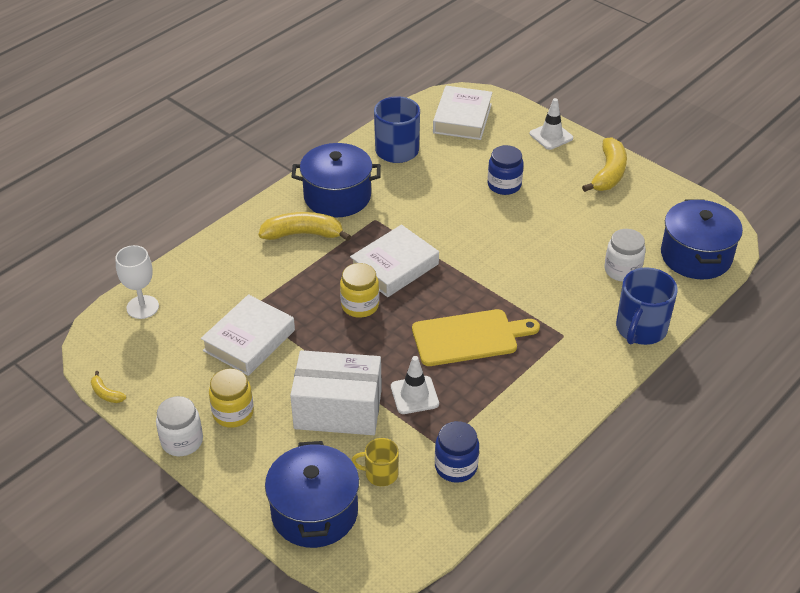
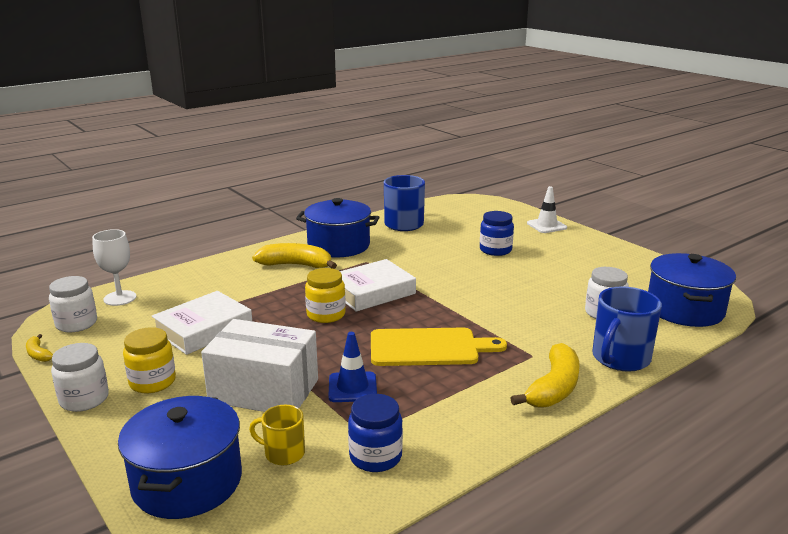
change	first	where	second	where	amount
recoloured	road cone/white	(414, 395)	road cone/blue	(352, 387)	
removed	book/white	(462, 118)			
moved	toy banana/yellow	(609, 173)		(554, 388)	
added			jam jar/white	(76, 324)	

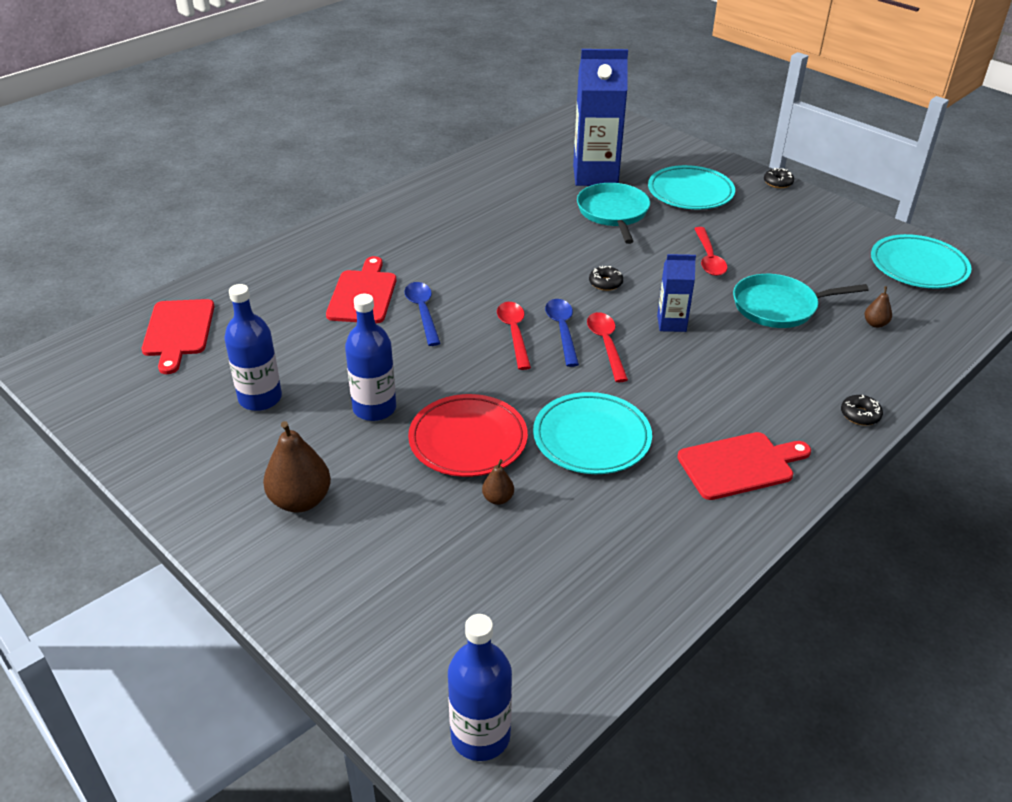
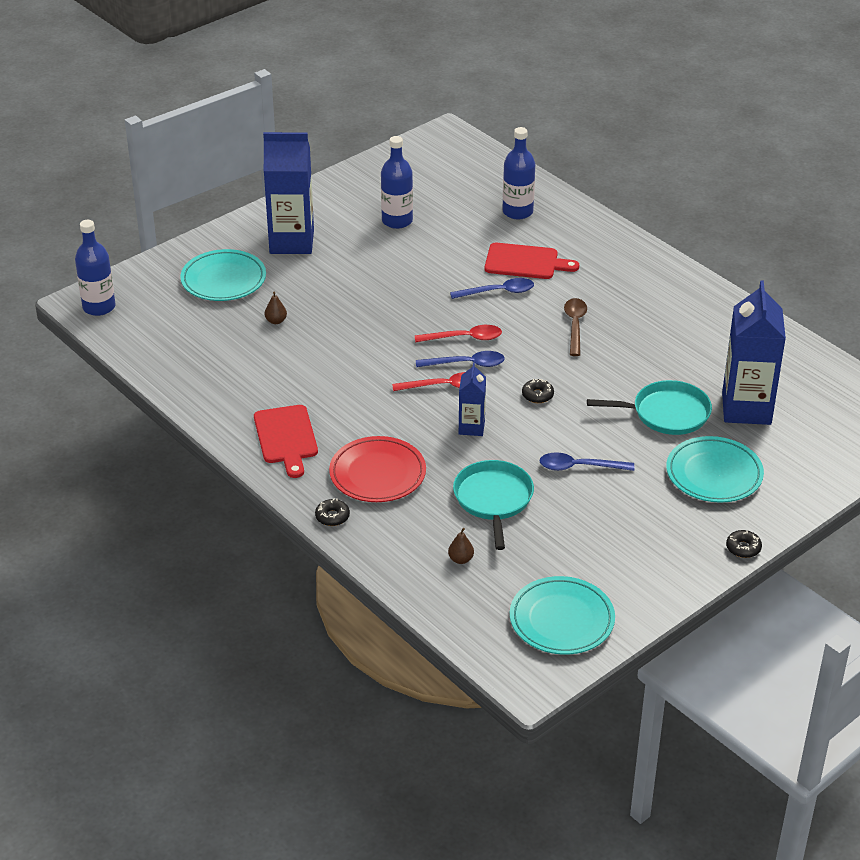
change	first	where	second	where	amount
removed	chopping board/crimson	(178, 331)			
replaced	pear/brown	(300, 500)	juice carton/blue	(291, 242)	
moved	drink bottle/blue	(374, 408)		(517, 212)	
moved	dinner plate/crimson	(468, 440)		(377, 474)	
moved	dinner plate/aqua	(591, 438)		(223, 280)	
recoloured	tablespoon/crimson	(708, 258)	tablespoon/blue	(579, 467)	
added			tablespoon/brown	(575, 326)	

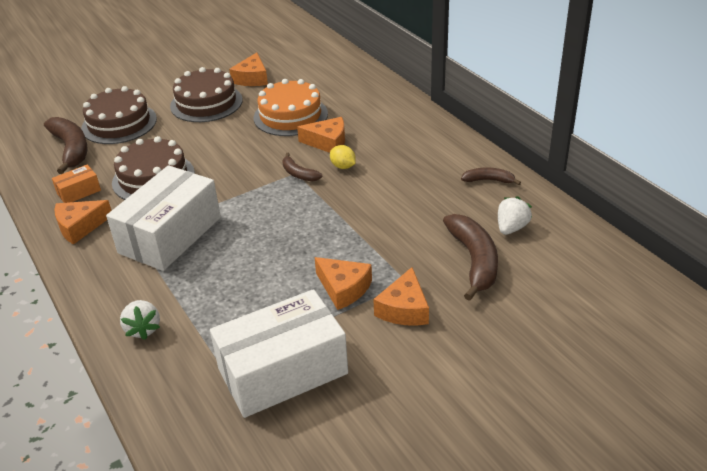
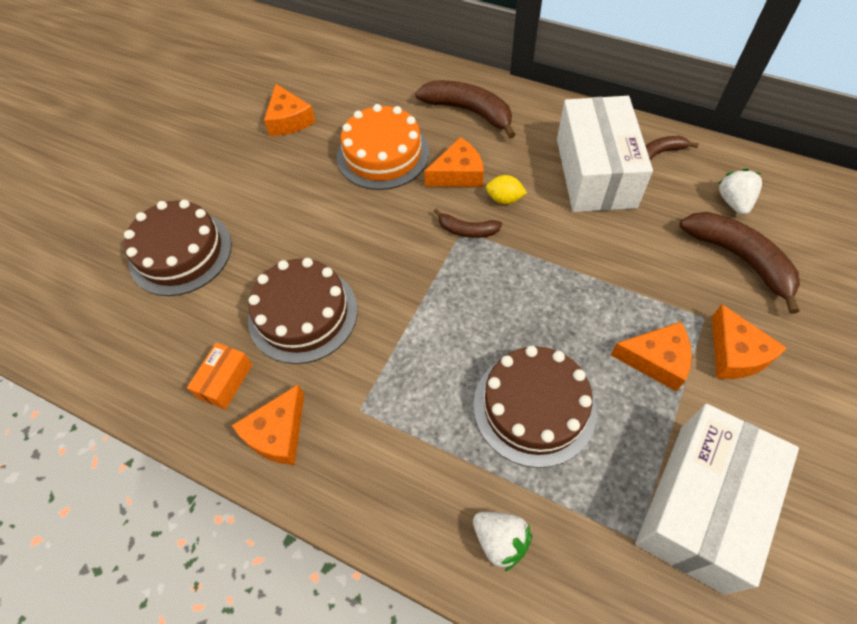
change	first	where	second	where	amount
moved	toy banana/brown	(71, 149)		(469, 111)	
moved	parcel/white	(170, 235)		(595, 172)	
moved	gateau/brown	(206, 103)		(534, 407)	

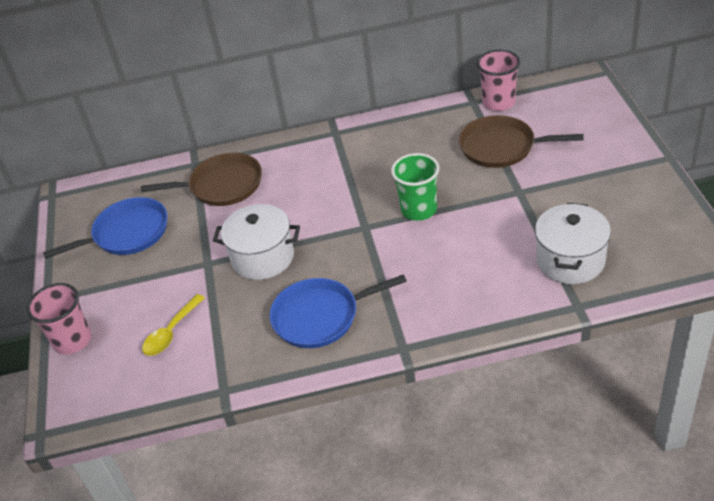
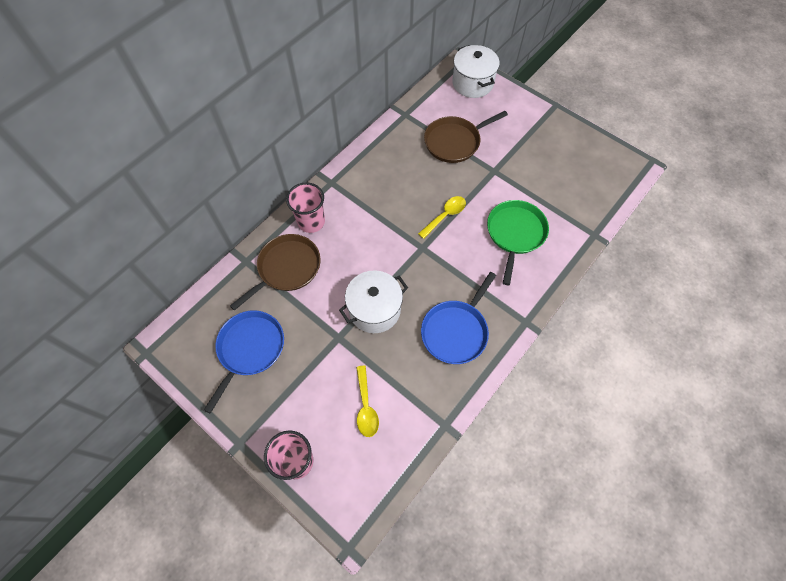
change	first	where	second	where	amount
replaced	beaker/green	(419, 209)	tablespoon/yellow	(445, 216)	
moved	beaker/rosy	(498, 102)		(311, 222)	
moved	stockpot/white	(570, 260)		(472, 83)	
added			frying pan/green	(515, 234)	

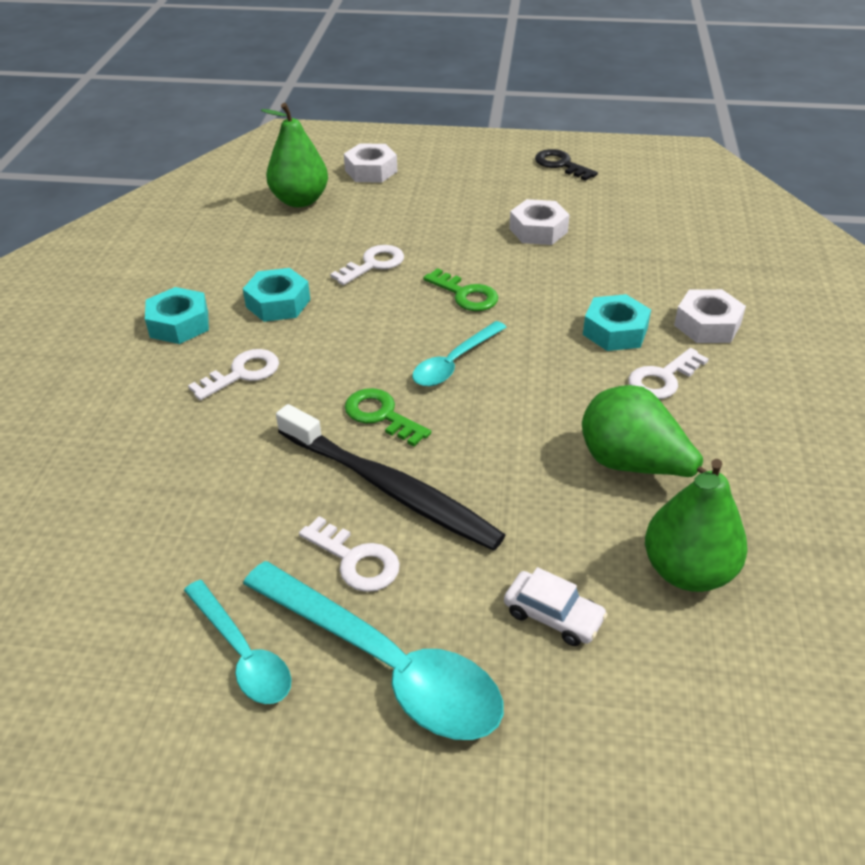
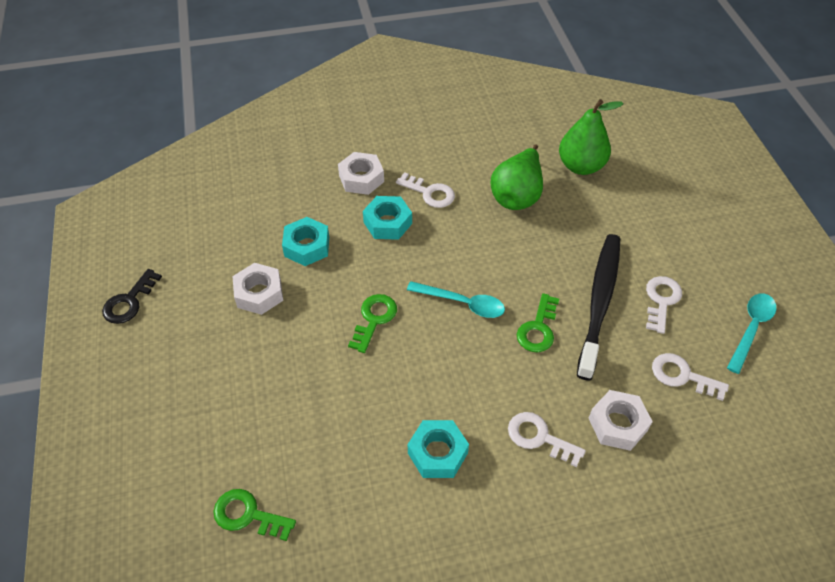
change	first	where	second	where	amount
moved	hexagon nut/aqua	(179, 324)		(307, 246)	
removed	tablespoon/aqua	(385, 664)			
replaced	pear/green	(300, 200)	key/green	(248, 515)	
moved	key/white	(373, 264)		(682, 376)	
moved	hexagon nut/white	(371, 171)		(617, 424)	
removed	automobile/white	(553, 615)			

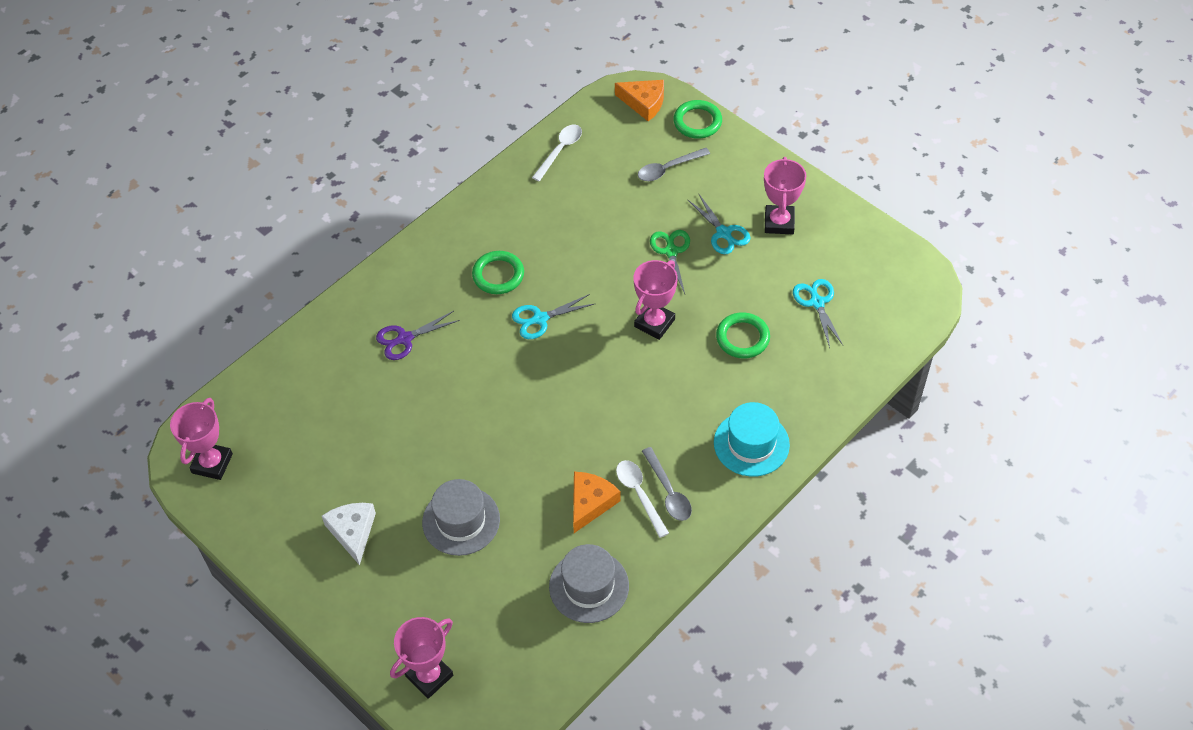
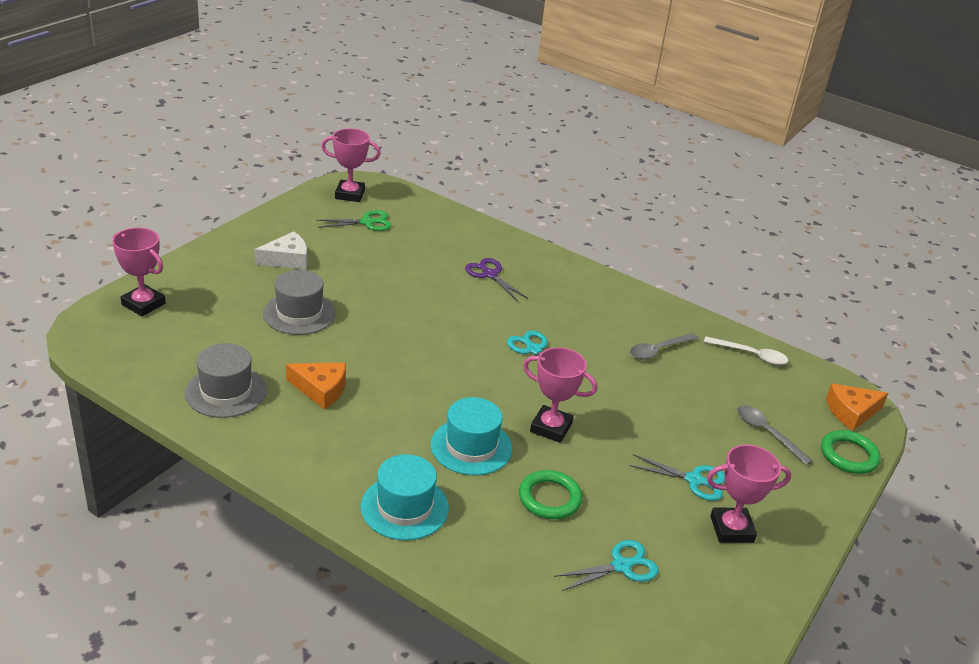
change	first	where	second	where	amount
removed	hoop/green	(498, 275)			
turned	piece of cheese/orange-coloured	(644, 103)		(851, 412)	60 degrees clockwise
removed	tablespoon/white	(639, 494)			
moved	tablespoon/gray	(668, 491)		(658, 350)	
moved	scissors/green	(671, 251)		(367, 222)	
turned	scissors/aqua	(724, 233)		(694, 480)	120 degrees counterclockwise
added			top hat/aqua	(471, 447)	

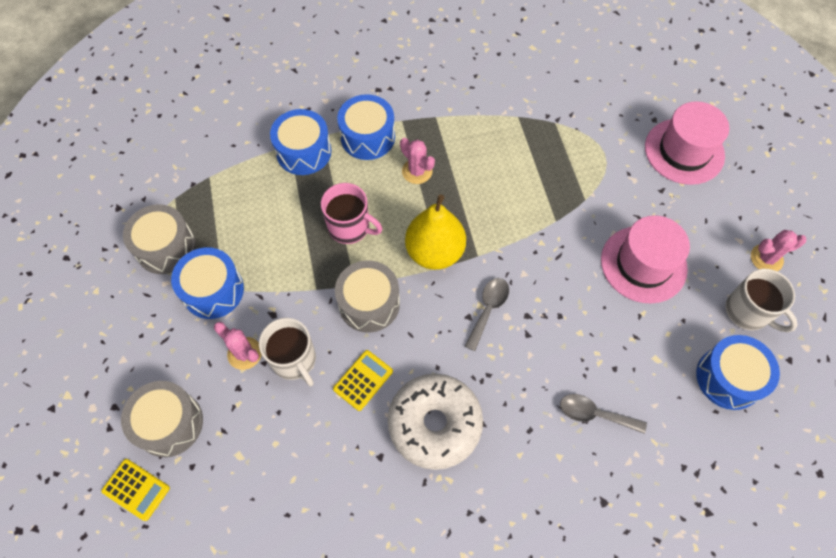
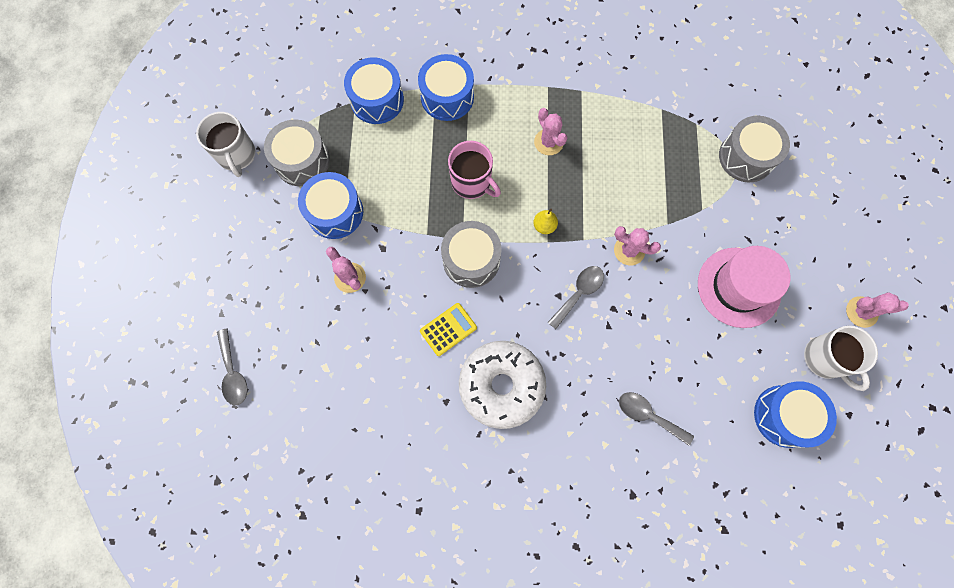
change	first	where	second	where	amount
replaced	calculator/yellow	(136, 489)	tablespoon/gray	(233, 373)	
moved	toy drum/gray	(169, 423)		(746, 157)	
moved	coffee mug/white	(294, 360)		(237, 155)	
moved	toy drum/blue	(367, 137)		(377, 100)	
resized	pear/yellow	(435, 252)		(544, 226)	x0.42
removed	top hat/rosy	(684, 151)			
added			prickly plant/rosy	(629, 251)	

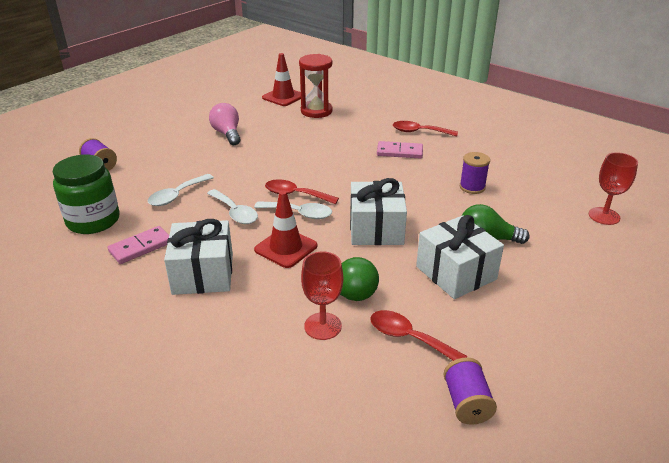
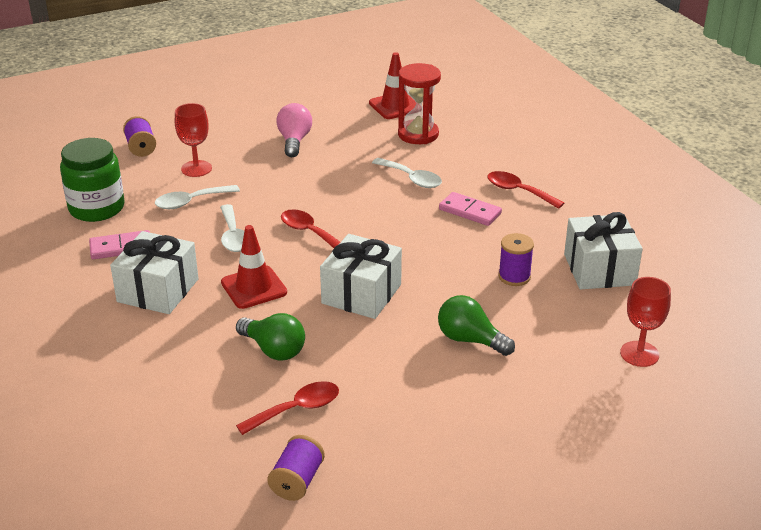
change	first	where	second	where	amount
moved	tablespoon/white	(299, 213)		(411, 178)	
moved	goblet/crimson	(323, 326)		(196, 169)	
turned	tablespoon/crimson	(409, 338)		(297, 409)	90 degrees clockwise
moved	gift/white	(456, 273)		(599, 269)	

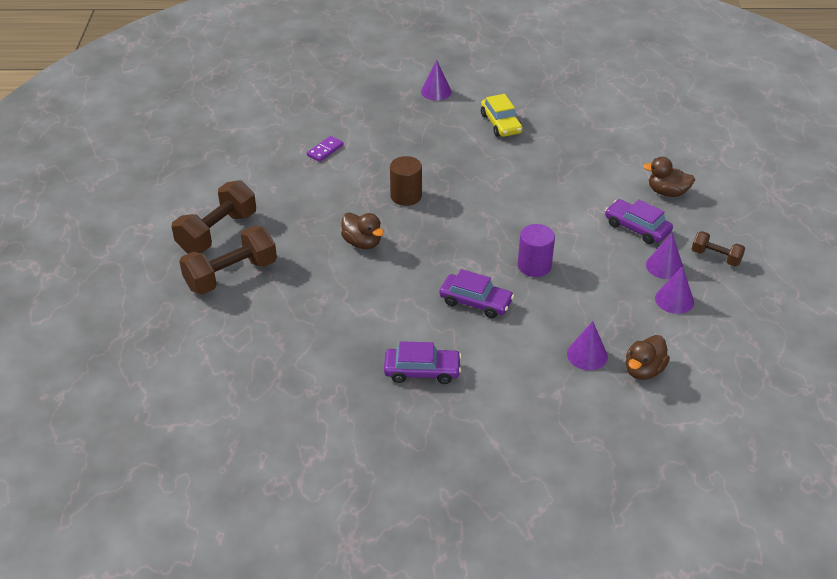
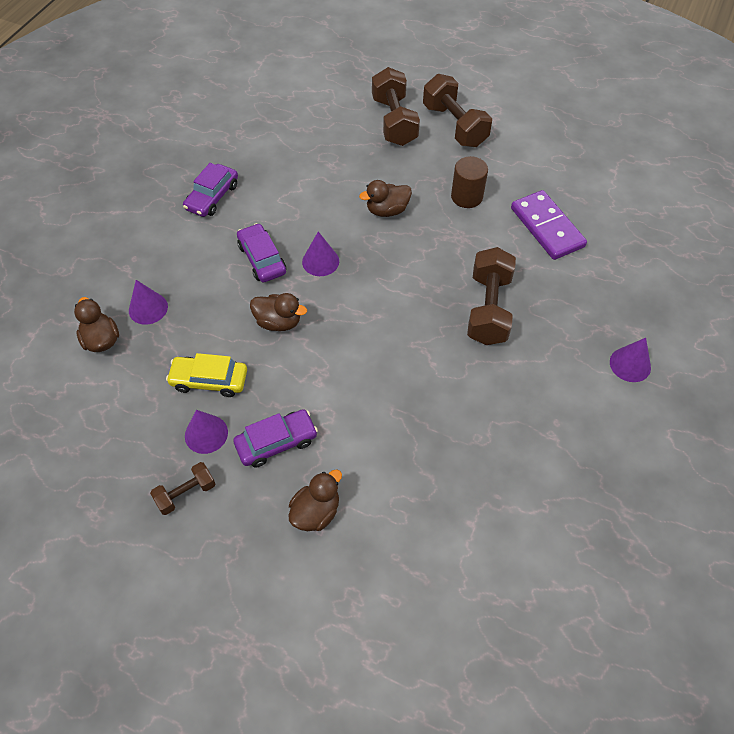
change	first	where	second	where	amount
resized	domino piece/royal purple	(325, 150)		(547, 227)	x1.97
moved	cylinder/brown	(406, 196)		(466, 197)	
turned	automobile/royal purple	(475, 302)		(262, 259)	105 degrees clockwise
moved	automobile/yellow	(500, 123)		(209, 380)	
replaced	cylinder/royal purple	(534, 266)	rubber duck/brown	(278, 322)	
moved	cone shape/royal purple	(674, 300)		(320, 261)	
added			dumbbell/brown	(488, 309)	

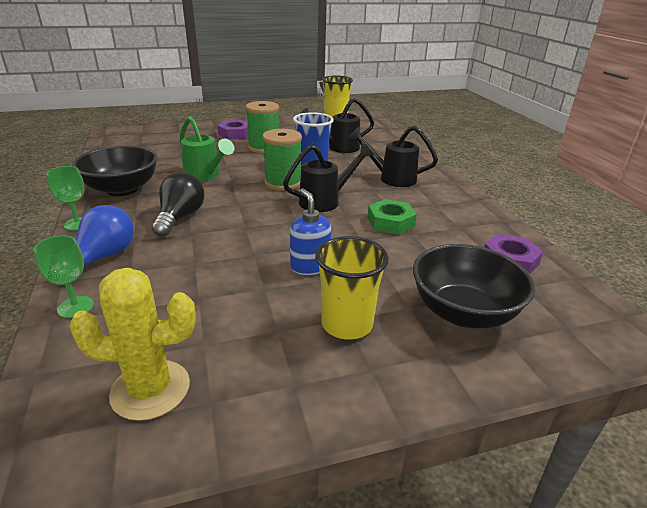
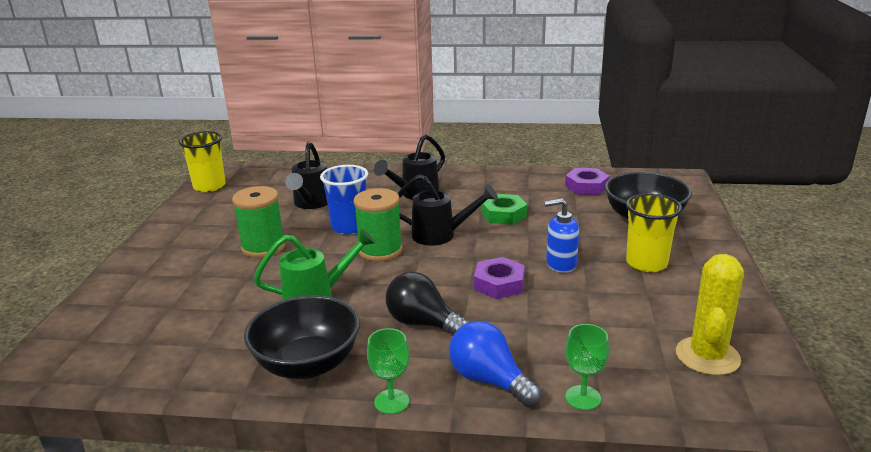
change	first	where	second	where	amount
moved	hexagon nut/royal purple	(235, 134)		(499, 284)	
turned	watering can/ebony	(326, 201)		(441, 235)	105 degrees clockwise

